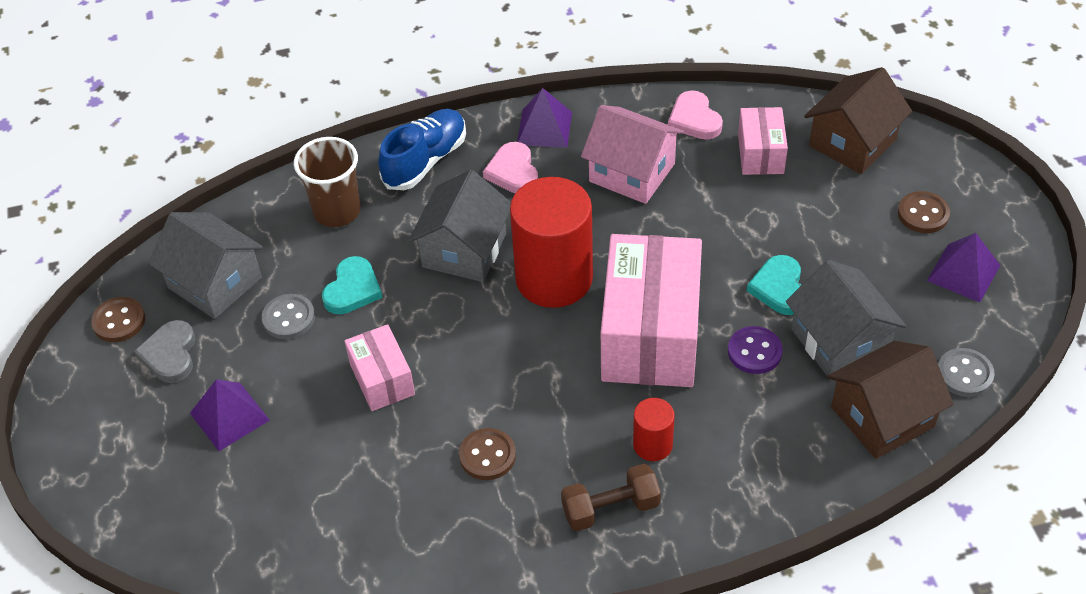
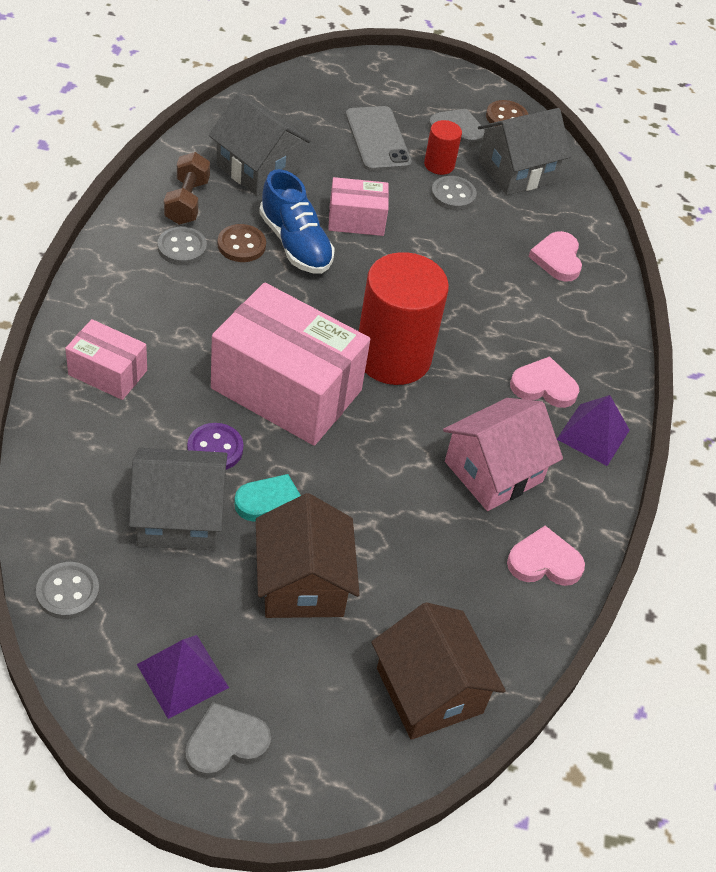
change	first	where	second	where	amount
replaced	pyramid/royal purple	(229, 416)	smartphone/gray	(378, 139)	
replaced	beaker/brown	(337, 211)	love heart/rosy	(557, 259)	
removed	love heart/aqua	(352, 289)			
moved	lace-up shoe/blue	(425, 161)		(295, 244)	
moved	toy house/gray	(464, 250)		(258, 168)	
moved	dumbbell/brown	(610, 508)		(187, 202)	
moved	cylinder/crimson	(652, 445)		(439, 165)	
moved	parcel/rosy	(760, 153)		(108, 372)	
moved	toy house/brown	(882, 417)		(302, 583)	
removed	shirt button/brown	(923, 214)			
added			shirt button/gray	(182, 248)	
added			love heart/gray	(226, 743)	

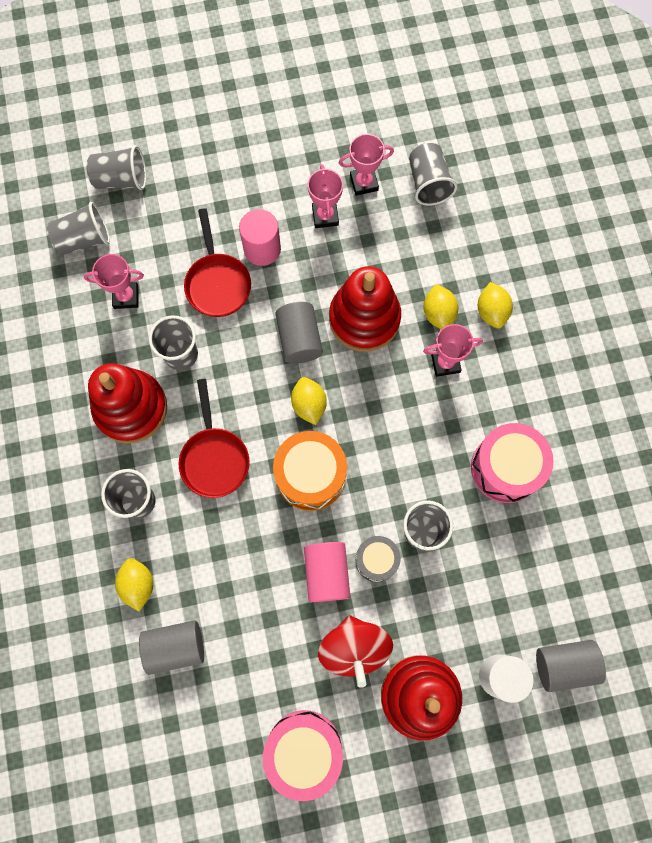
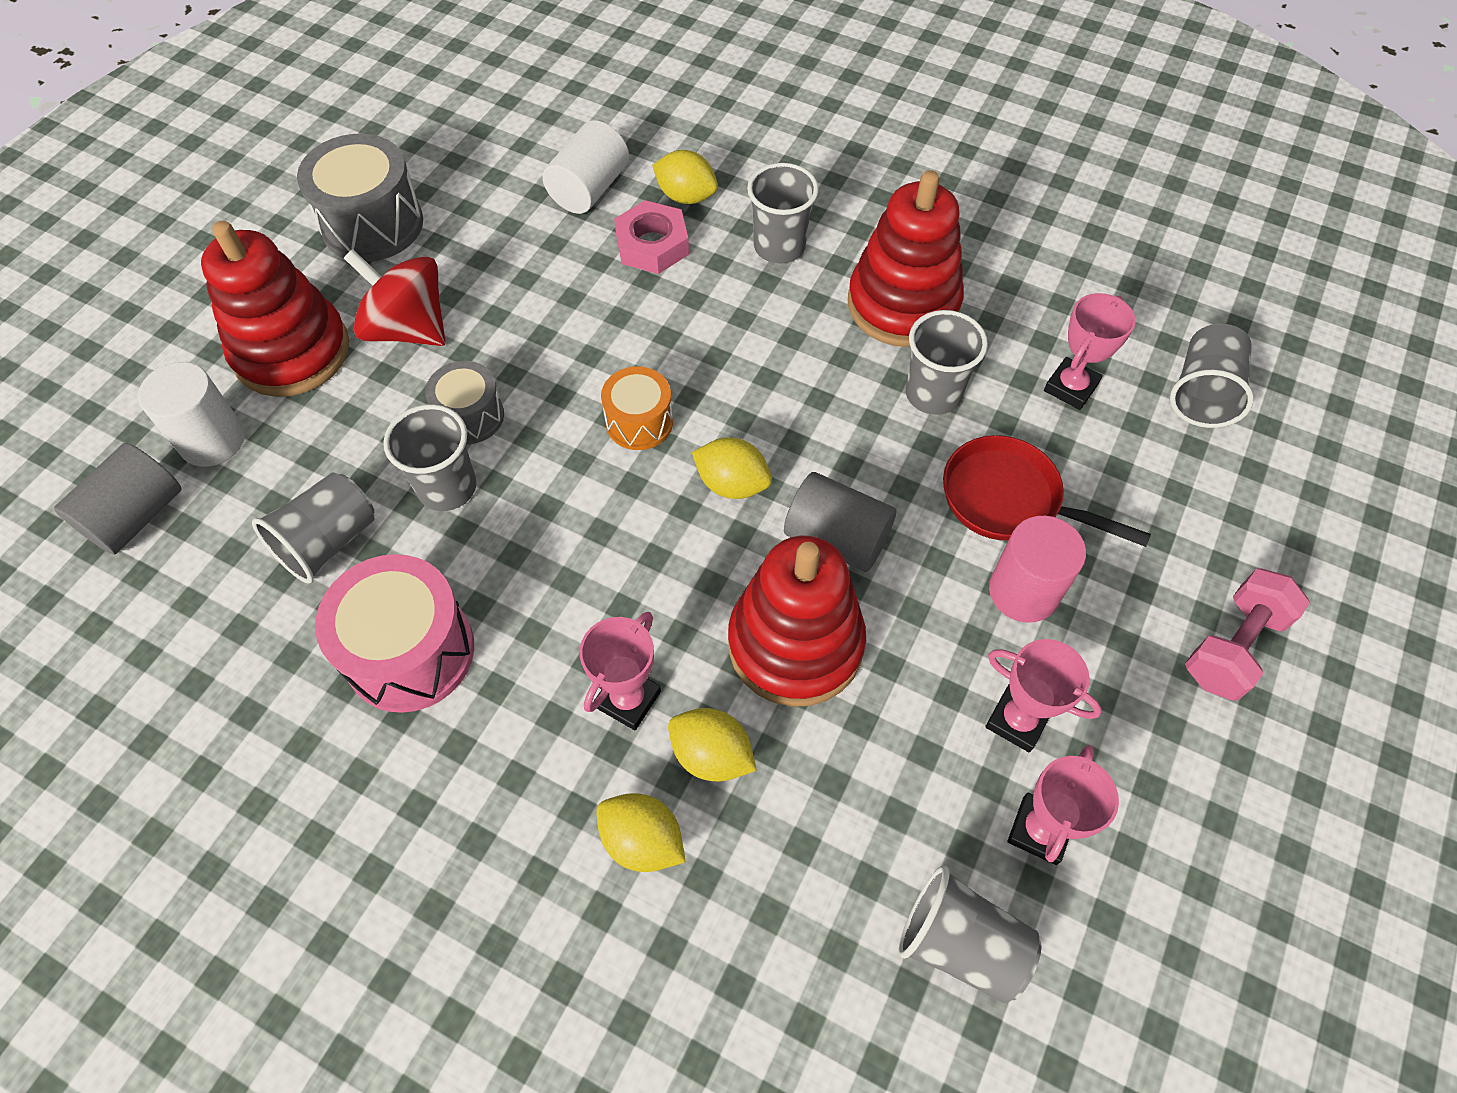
change	first	where	second	where	amount
moved	beaker/gray	(121, 179)		(328, 542)	
recoloured	cylinder/gray	(175, 646)	cylinder/white	(589, 189)	
removed	frying pan/crimson	(214, 458)			
recoloured	toy drum/rosy	(304, 750)	toy drum/gray	(372, 224)	
resized	toy drum/orange-coloured	(310, 475)		(639, 422)	x0.60
removed	cylinder/rosy	(326, 573)			
added			hexagon nut/rosy	(652, 245)	
added			dumbbell/rosy	(1232, 646)	

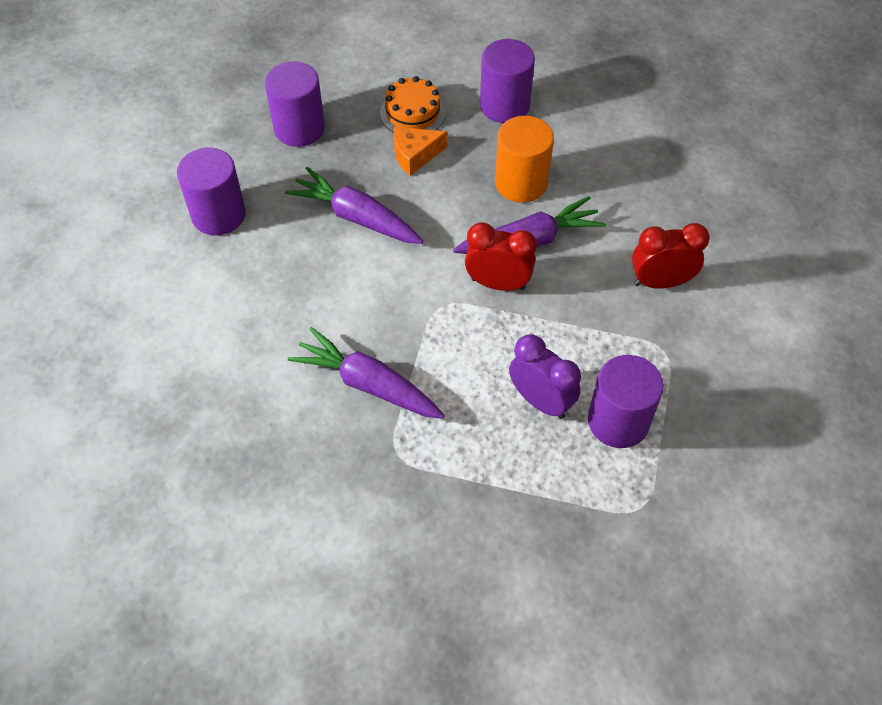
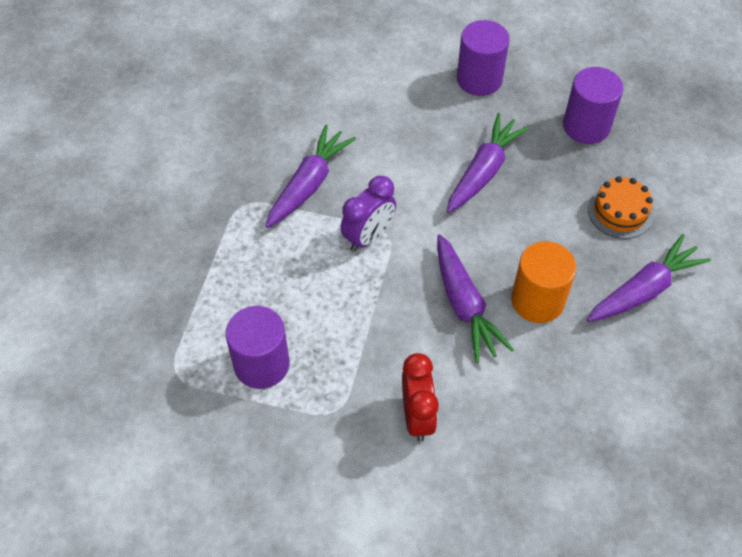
change	first	where	second	where	amount
removed	piece of cheese/orange-coloured	(415, 155)			
removed	bedside clock/crimson	(498, 283)			
replaced	cylinder/royal purple	(504, 105)	carrot/royal purple	(643, 290)	
moved	bedside clock/royal purple	(540, 401)		(368, 236)	

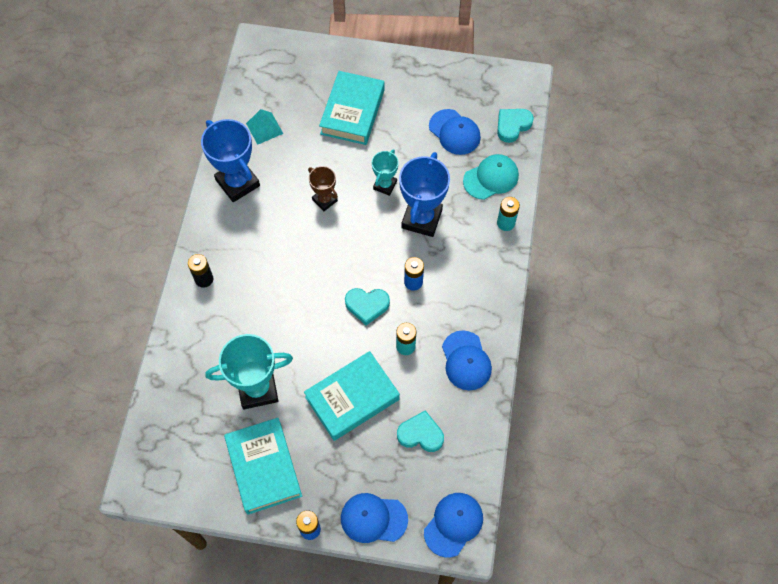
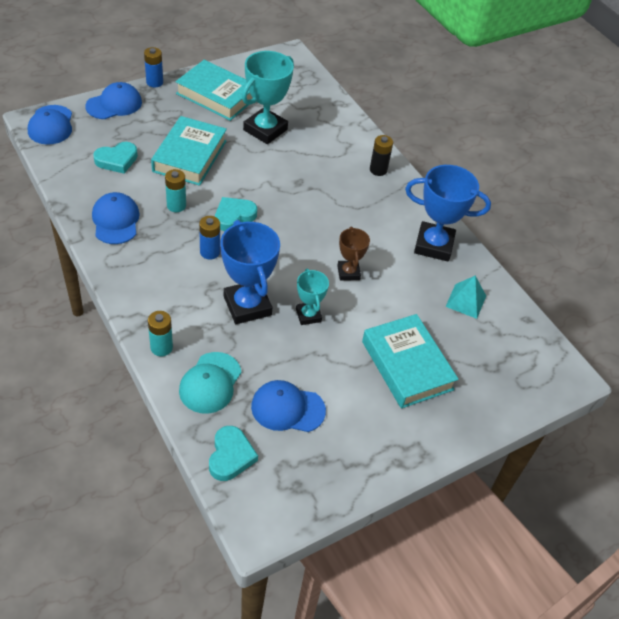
change	first	where	second	where	amount
turned	prize cup/brown	(324, 200)		(348, 272)	75 degrees clockwise
turned	peaked cap/blue	(466, 361)		(116, 220)	45 degrees clockwise

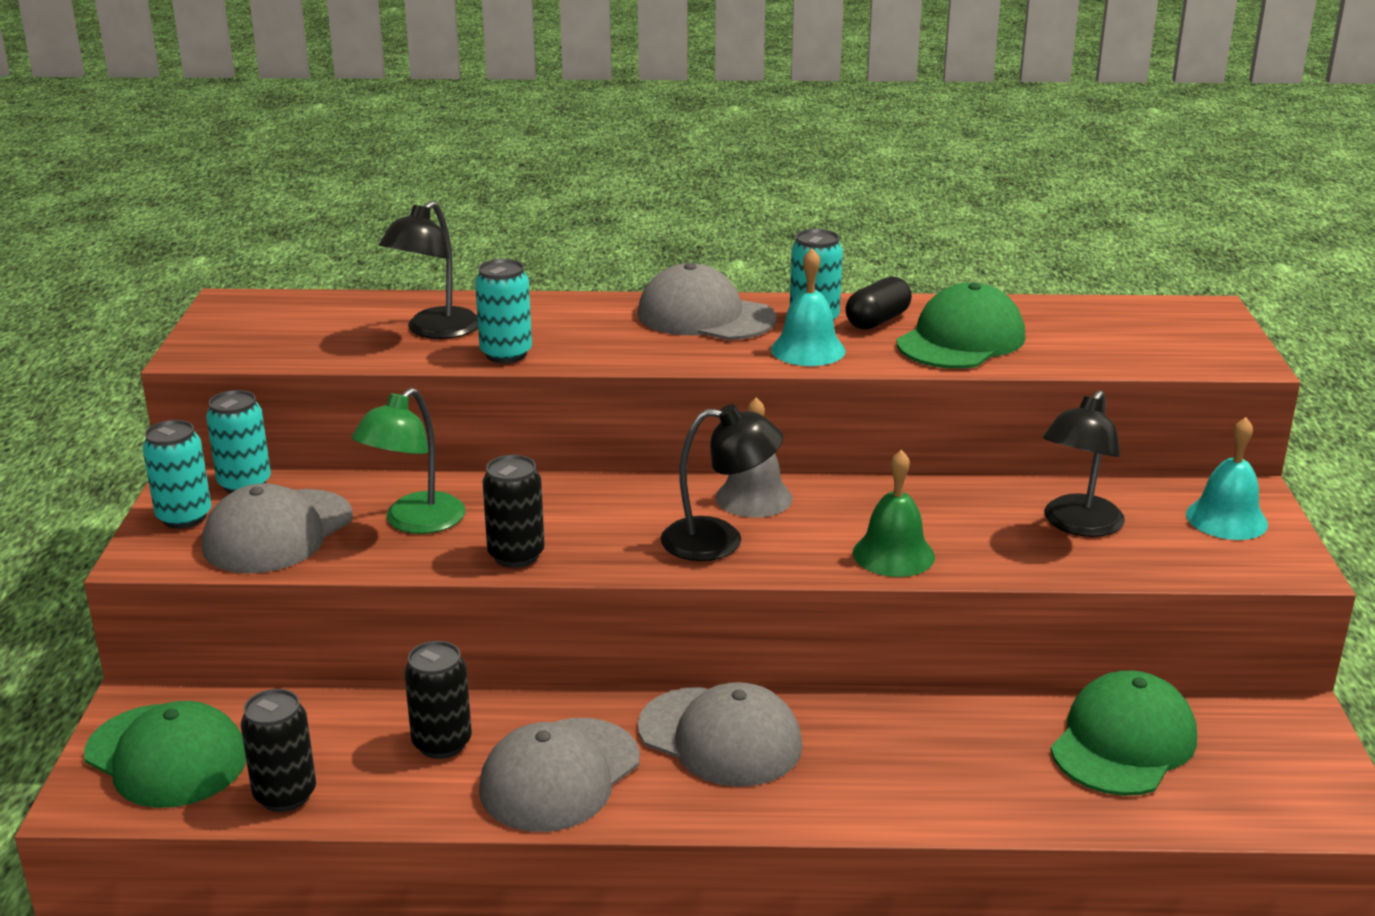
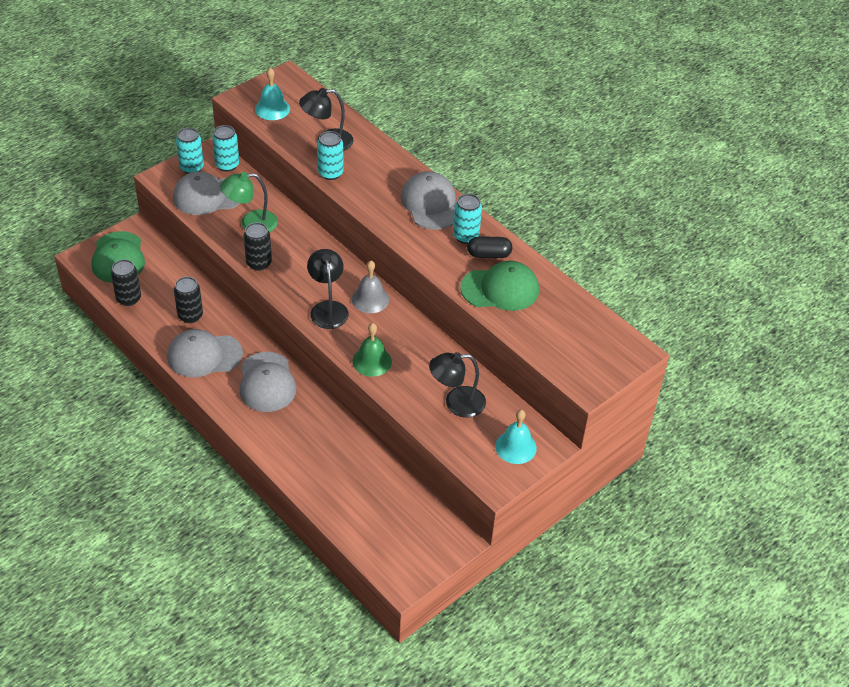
change	first	where	second	where	amount
turned	lamp/ebony	(719, 540)		(328, 308)	150 degrees counterclockwise
moved	bell/aqua	(808, 350)		(272, 109)	
removed	peaked cap/green	(1123, 742)			

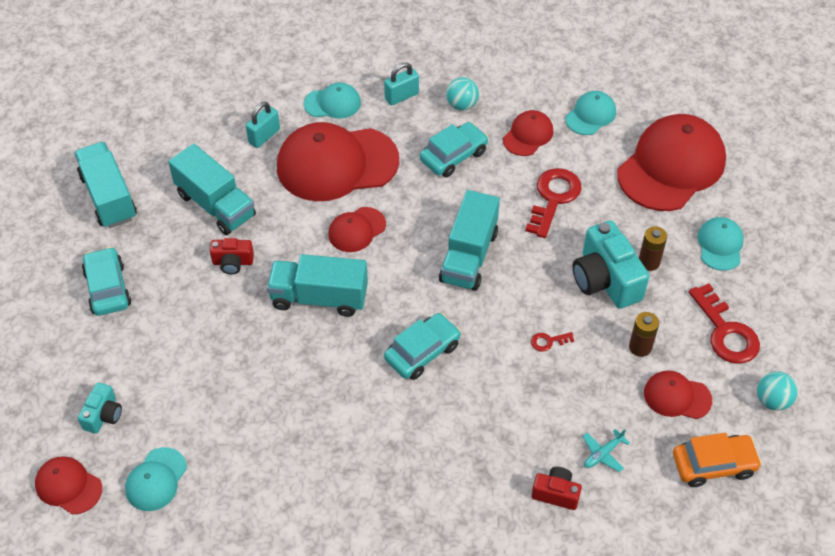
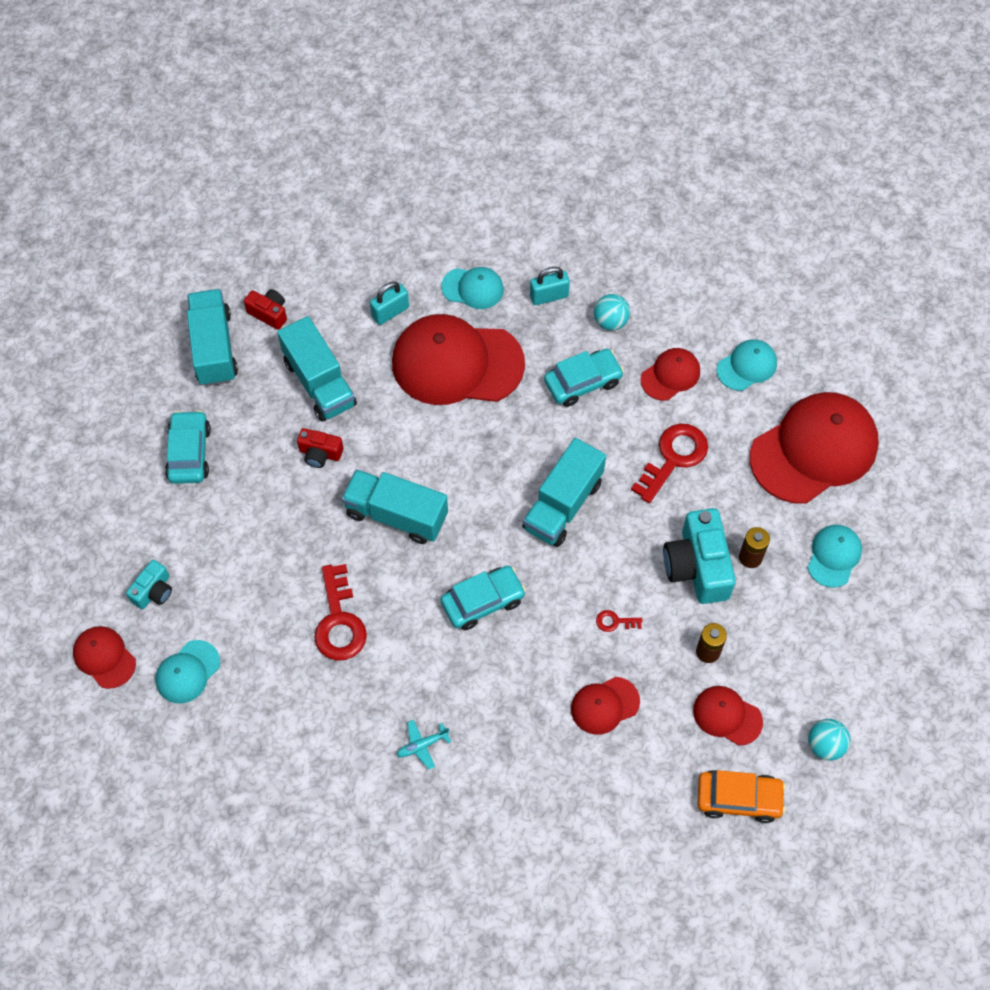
change	first	where	second	where	amount
moved	peaked cap/crimson	(357, 230)		(604, 705)	
moved	compact camera/crimson	(556, 493)		(269, 313)	
moved	plane/aqua	(603, 454)		(422, 745)	
moved	key/crimson	(725, 331)		(339, 621)	

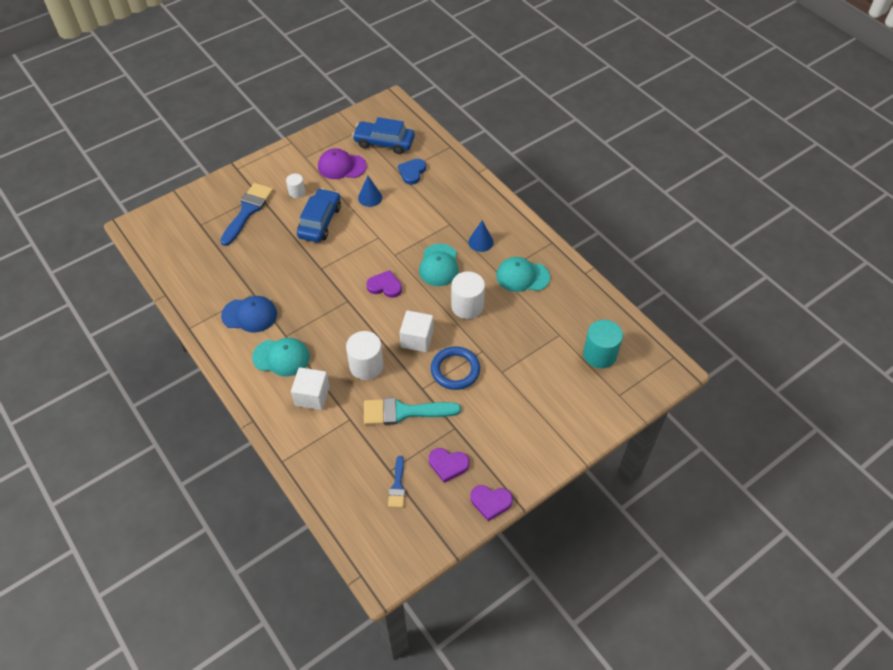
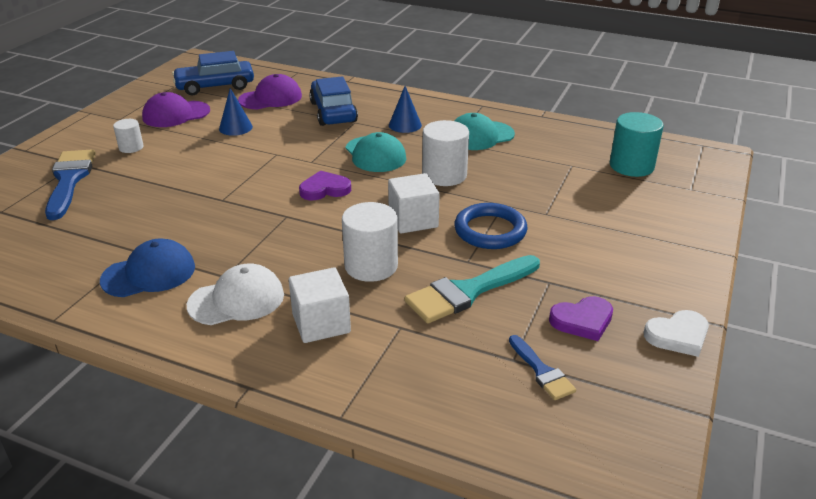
change	first	where	second	where	amount
recoloured	peaked cap/aqua	(281, 357)	peaked cap/white	(236, 300)	
moved	automobile/blue	(320, 221)		(333, 112)	
replaced	love heart/blue	(412, 172)	peaked cap/royal purple	(270, 98)	
recoloured	love heart/royal purple	(490, 502)	love heart/white	(678, 336)	

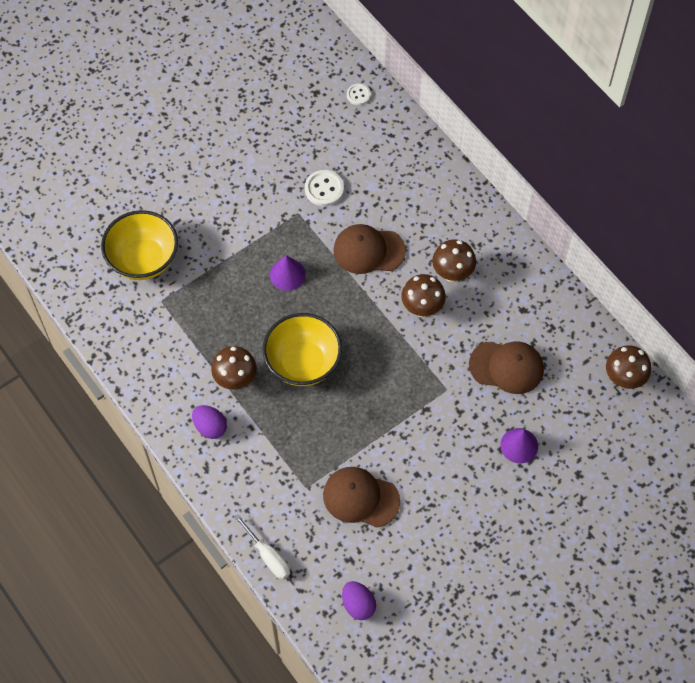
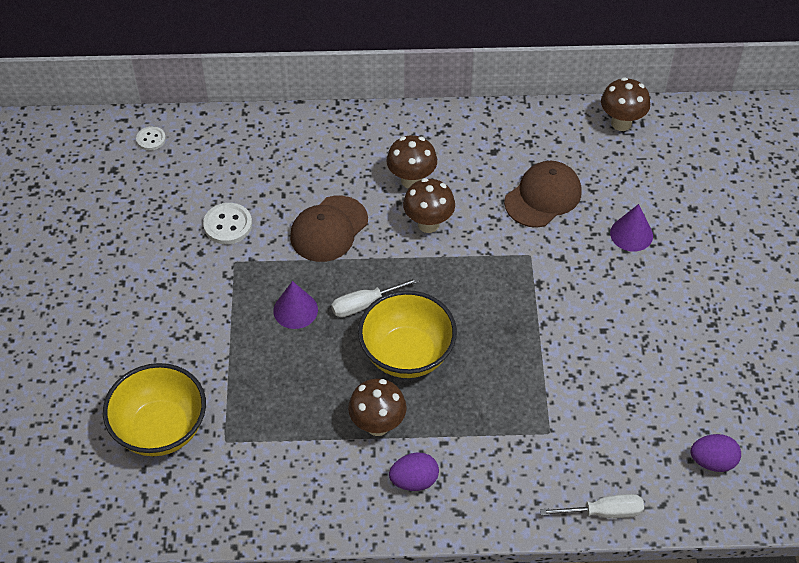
change	first	where	second	where	amount
removed	peaked cap/brown	(360, 498)			
added			flat screwdriver/white	(365, 304)	

